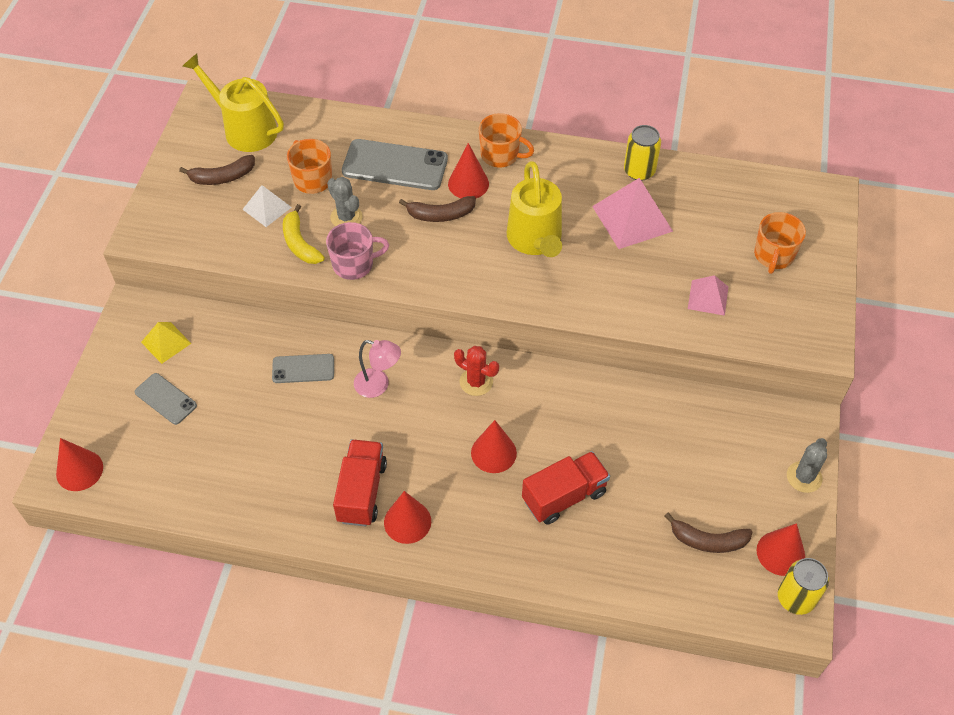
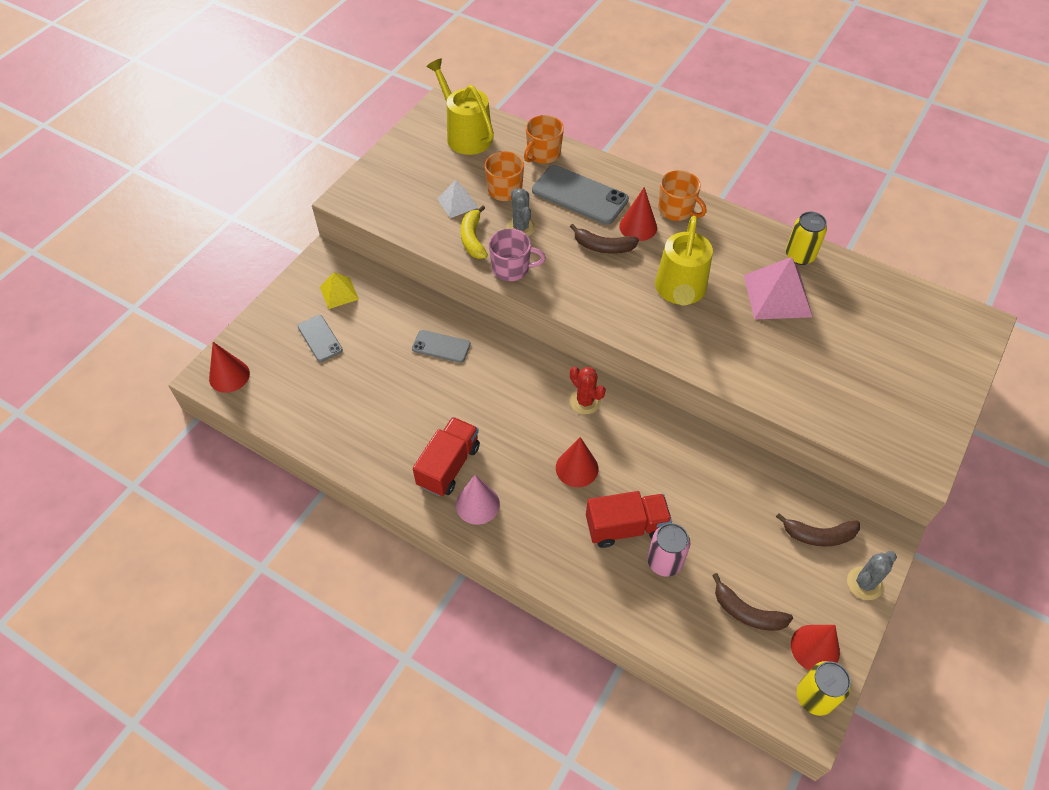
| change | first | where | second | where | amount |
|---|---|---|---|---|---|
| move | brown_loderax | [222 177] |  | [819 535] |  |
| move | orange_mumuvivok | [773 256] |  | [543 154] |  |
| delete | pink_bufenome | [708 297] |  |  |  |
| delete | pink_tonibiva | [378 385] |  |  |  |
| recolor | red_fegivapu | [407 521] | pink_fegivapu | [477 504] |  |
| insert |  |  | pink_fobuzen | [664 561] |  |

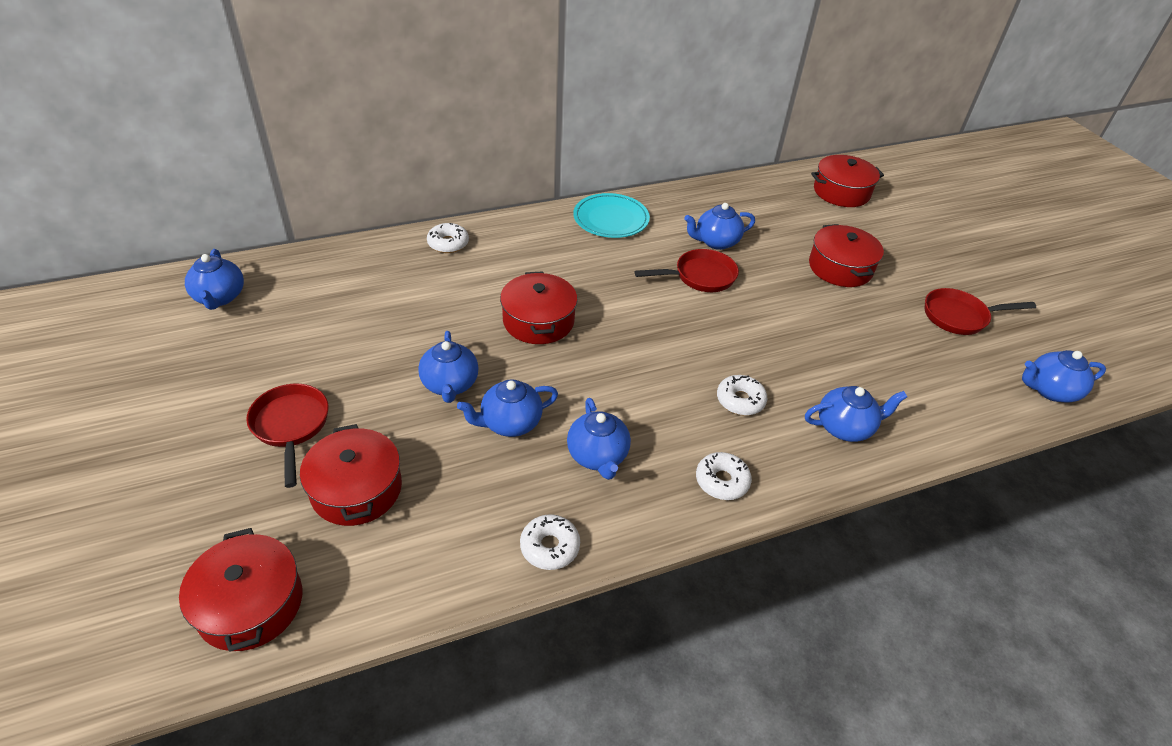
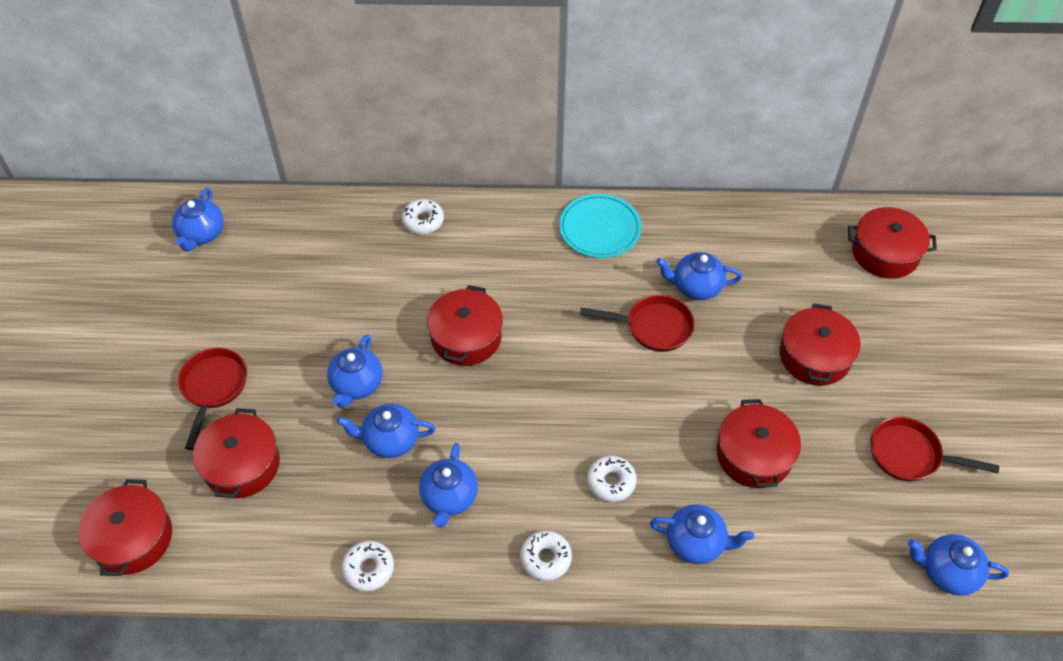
| change | first | where | second | where | amount |
|---|---|---|---|---|---|
| insert |  |  | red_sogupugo | [754 455] |  |

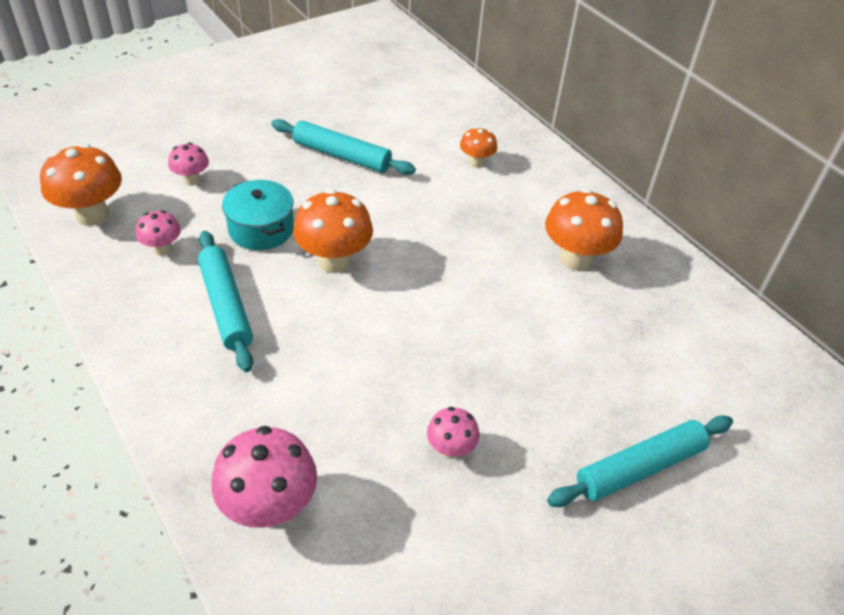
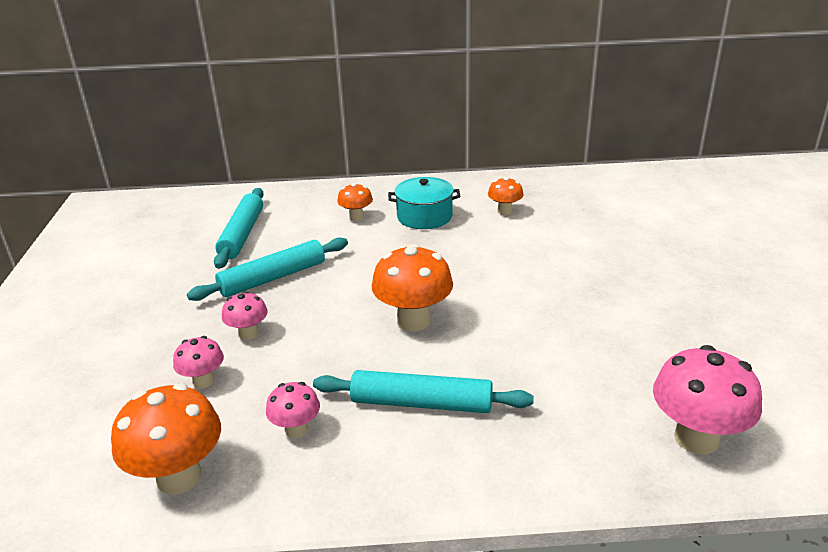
| change | first | where | second | where | amount |
|---|---|---|---|---|---|
| move | turquoise_sogupugo | [261 229] |  | [424 216] |  |
| resize | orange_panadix | [575 259] |  | [504 211] | x0.56 |
| move | pink_panadix | [450 449] |  | [248 334] |  |
| move | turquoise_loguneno | [640 468] |  | [242 234] |  |

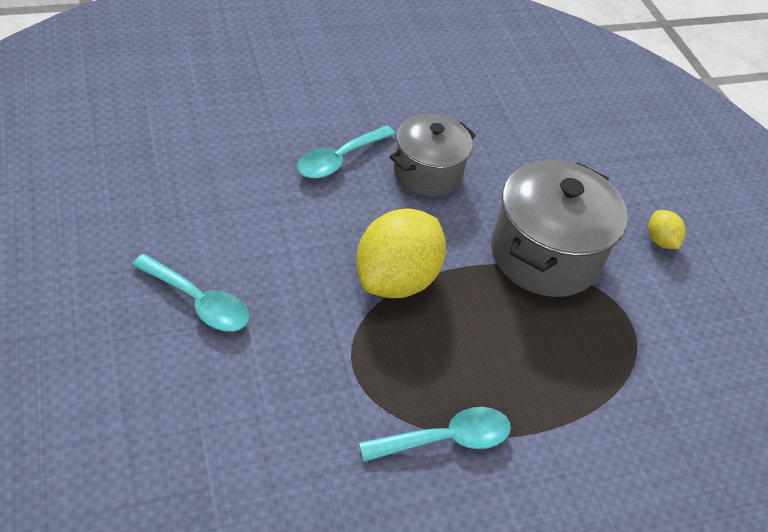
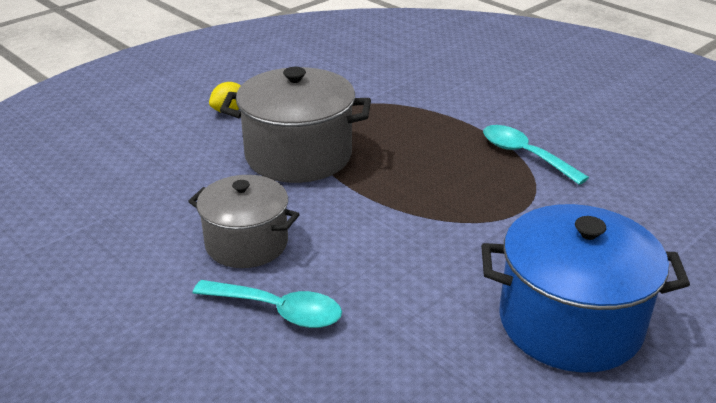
| change | first | where | second | where | amount |
|---|---|---|---|---|---|
| delete | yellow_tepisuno | [396 279] |  |  |  |
| replace | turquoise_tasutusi | [198 302] | blue_sogupugo | [570 322] |  |

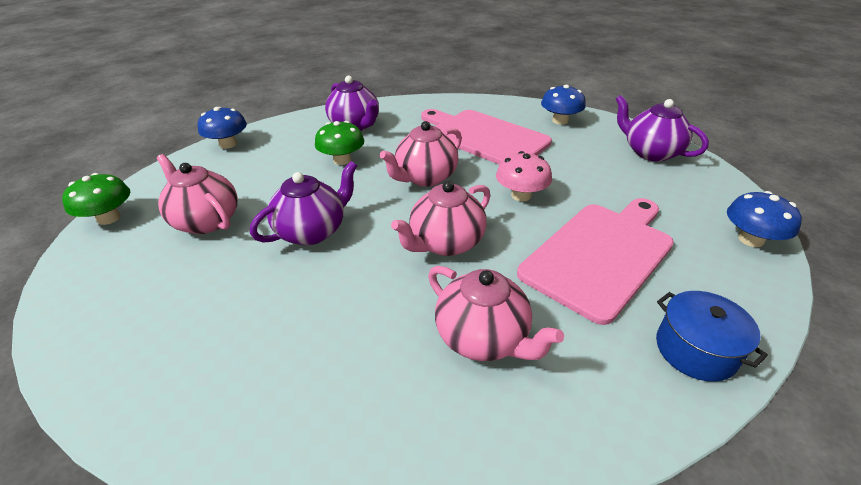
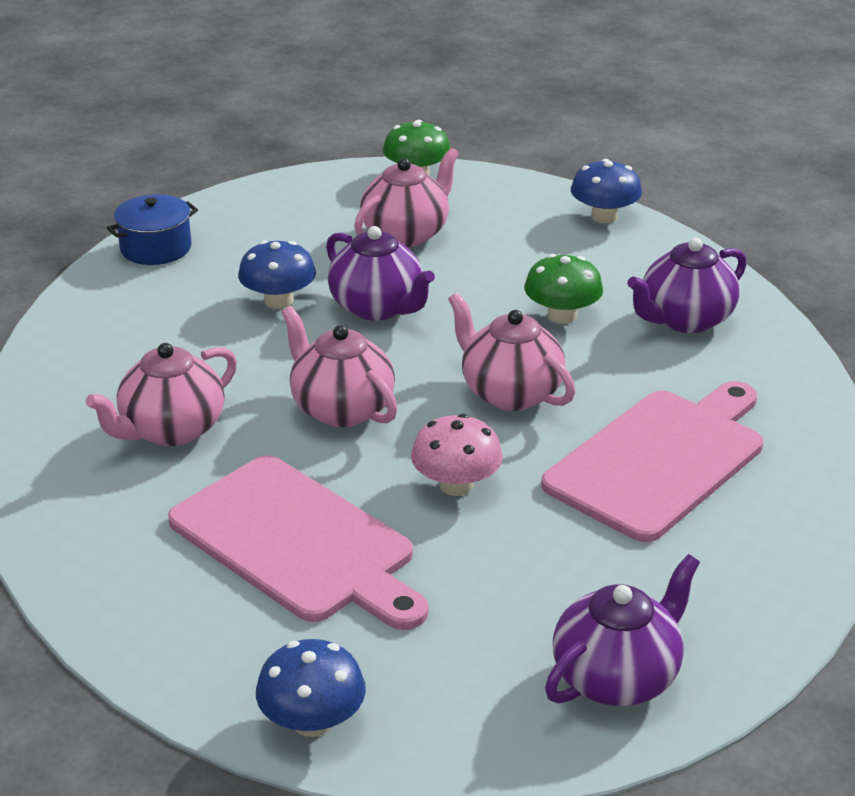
| change | first | where | second | where | amount |
|---|---|---|---|---|---|
| move | blue_panadix | [560 121] |  | [278 300] |  |
| move | blue_sogupugo | [695 350] |  | [156 248] |  |

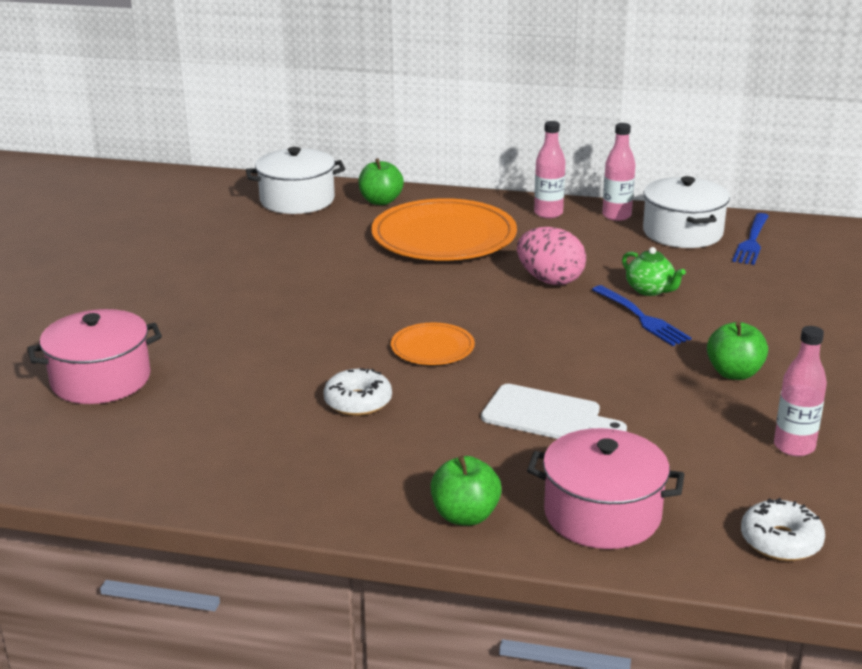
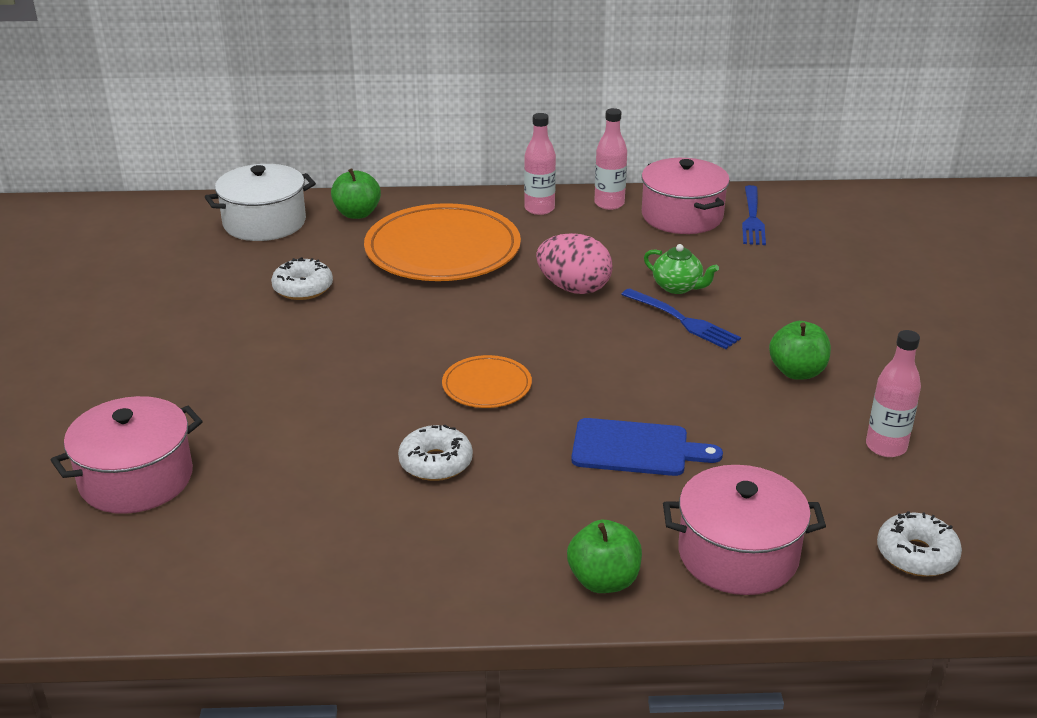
| change | first | where | second | where | amount |
|---|---|---|---|---|---|
| recolor | white_sogupugo | [682 232] | pink_sogupugo | [682 216] |  |
| recolor | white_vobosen | [546 415] | blue_vobosen | [636 448] |  |
| insert |  |  | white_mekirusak | [303 288] |  |

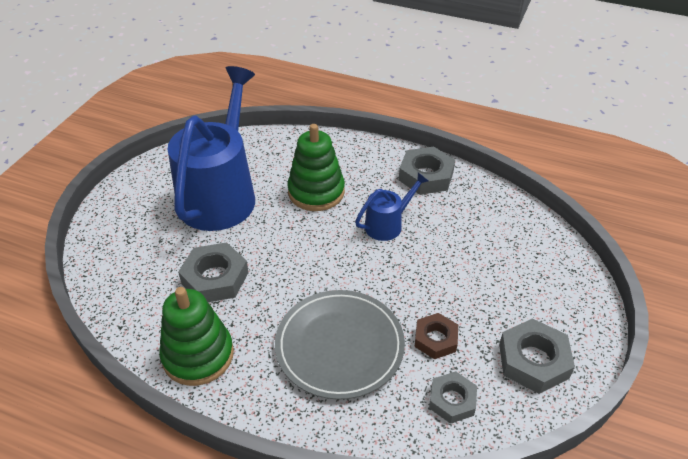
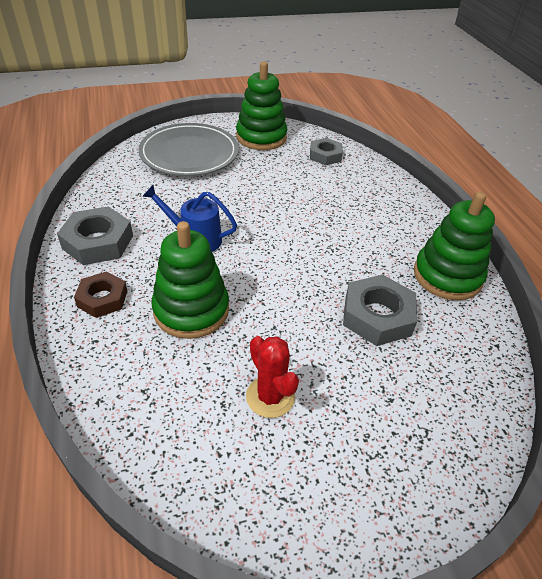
| change | first | where | second | where | amount |
|---|---|---|---|---|---|
| replace | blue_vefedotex | [221 194] | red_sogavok | [270 397] |  |
| move | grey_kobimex | [339 346] |  | [189 154] |  |
| move | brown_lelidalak | [435 339] |  | [102 298] |  |
| replace | grey_lelidalak | [533 360] | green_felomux | [261 137] |  |

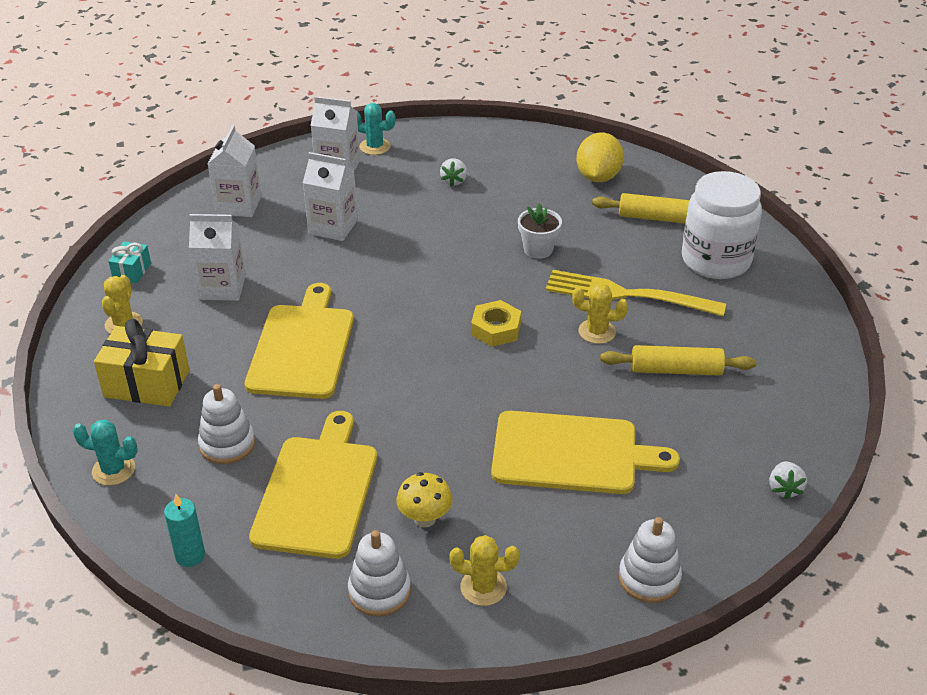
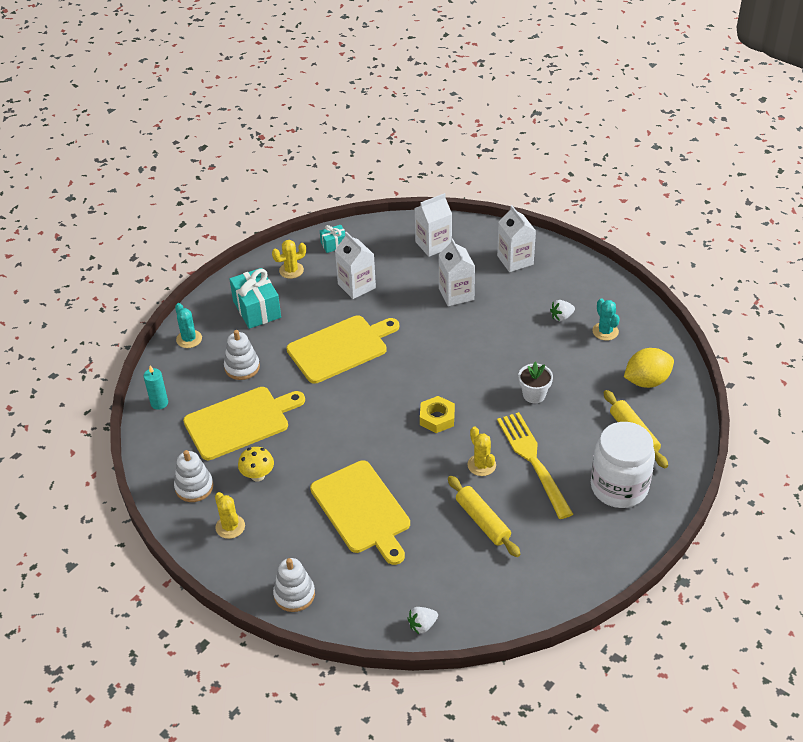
| change | first | where | second | where | amount |
|---|---|---|---|---|---|
| move | turquoise_sogavok | [375 147] |  | [605 331] |  |
| recolor | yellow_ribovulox | [147 384] | turquoise_ribovulox | [257 309] |  |

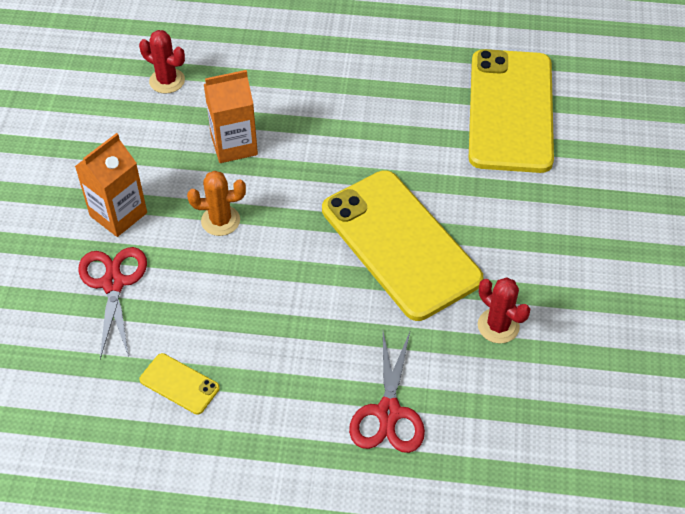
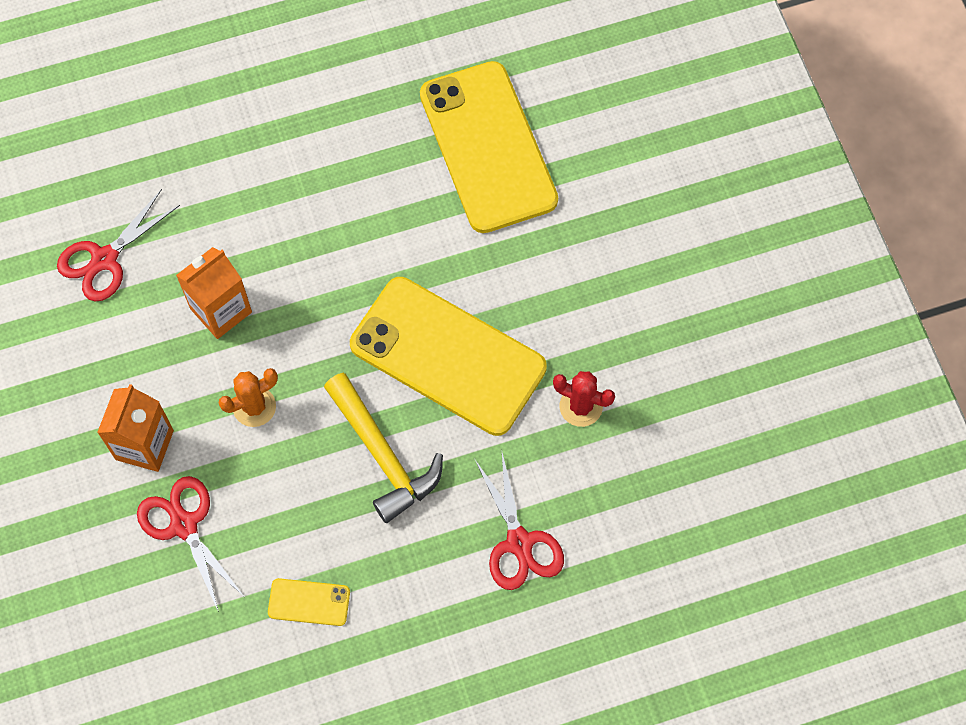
| change | first | where | second | where | amount |
|---|---|---|---|---|---|
| replace | red_sogavok | [167 81] | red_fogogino | [105 259] |  |
| insert |  |  | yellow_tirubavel | [383 455] |  |

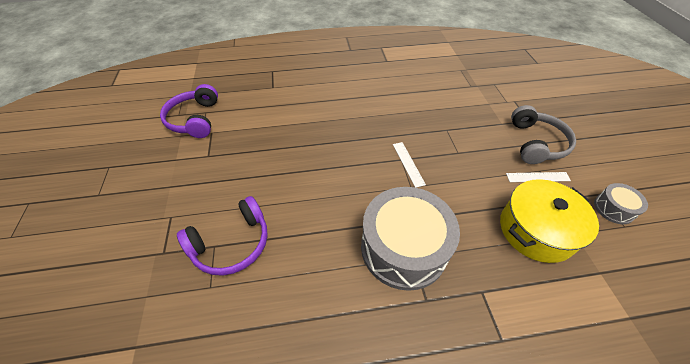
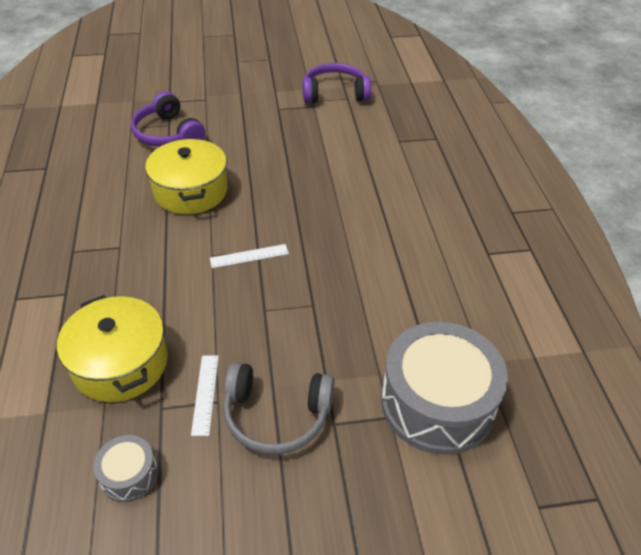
| change | first | where | second | where | amount |
|---|---|---|---|---|---|
| move | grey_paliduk | [403 248] |  | [437 403] |  |
| insert |  |  | yellow_sogupugo | [191 191] |  |

